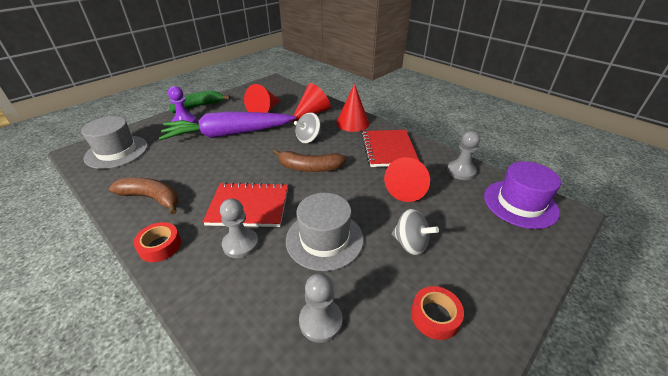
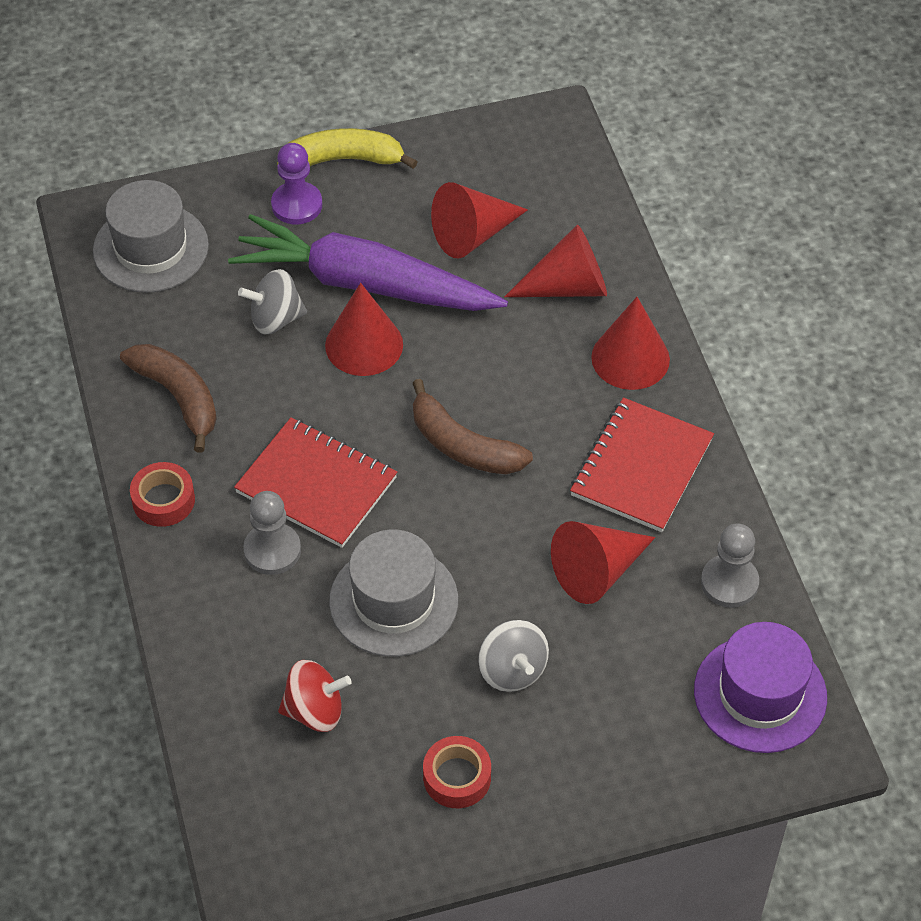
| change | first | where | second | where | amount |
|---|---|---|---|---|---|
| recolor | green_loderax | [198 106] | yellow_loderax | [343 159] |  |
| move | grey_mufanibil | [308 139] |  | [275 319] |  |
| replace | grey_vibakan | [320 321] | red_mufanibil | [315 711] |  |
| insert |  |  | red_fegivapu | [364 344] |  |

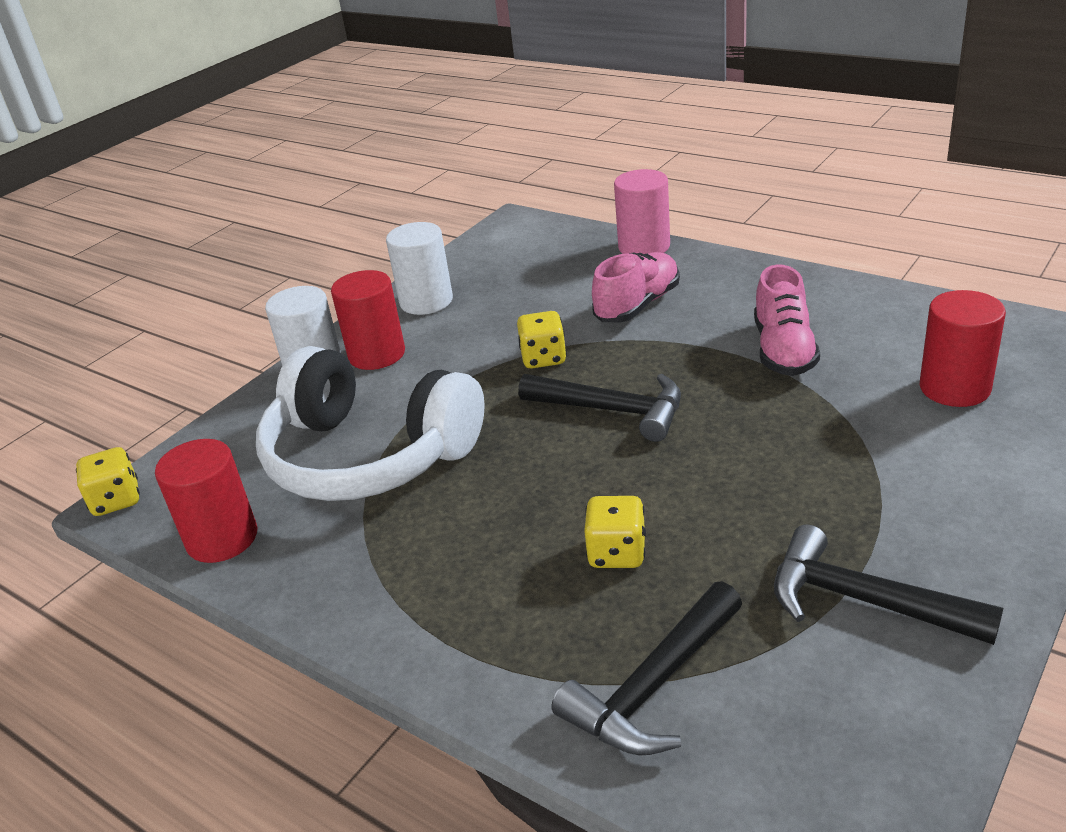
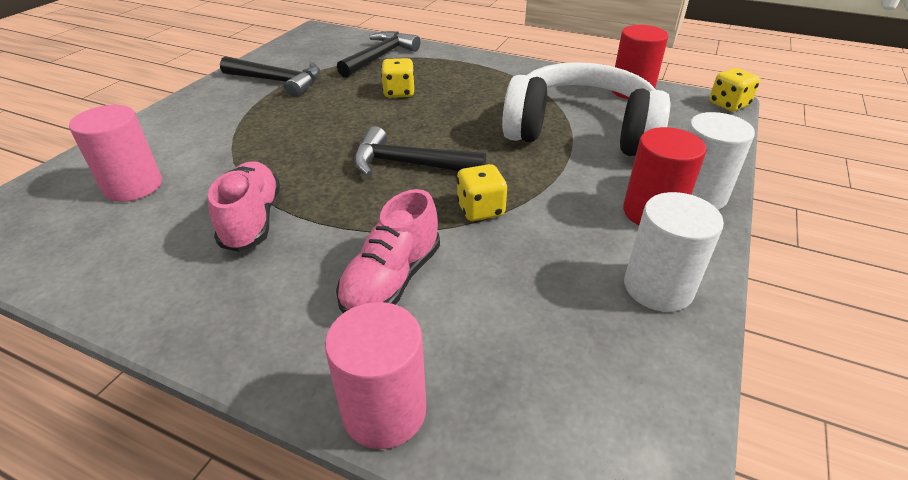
| change | first | where | second | where | amount |
|---|---|---|---|---|---|
| recolor | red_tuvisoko | [954 388] | pink_tuvisoko | [133 186] |  |

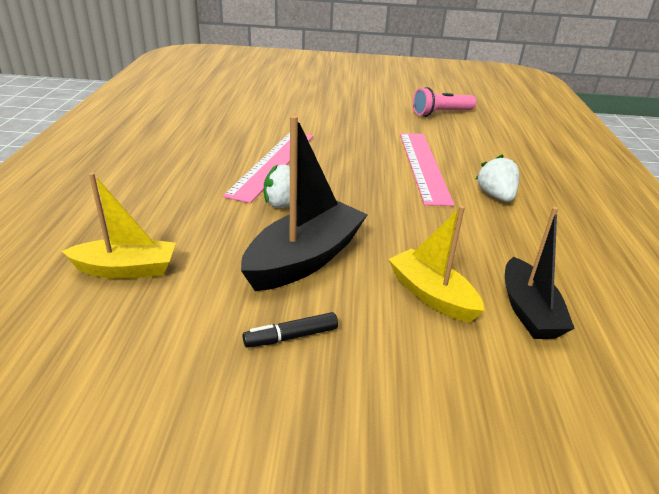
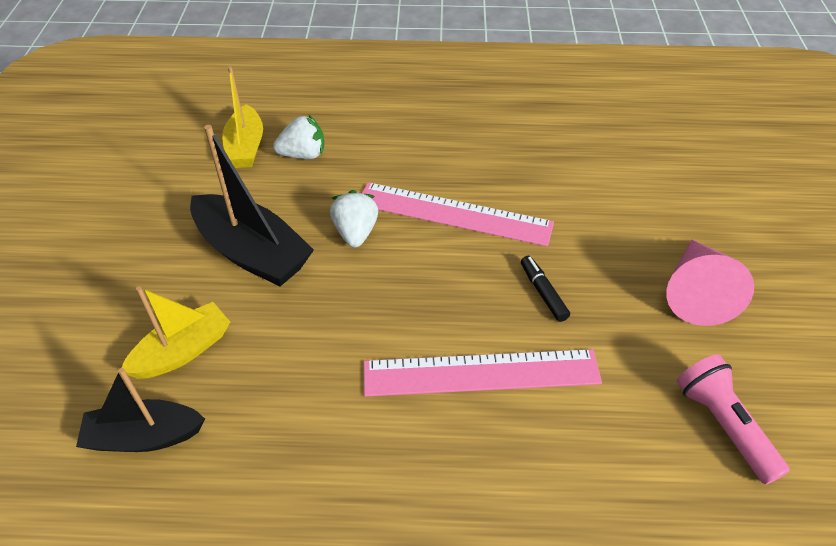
| change | first | where | second | where | amount |
|---|---|---|---|---|---|
| move | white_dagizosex | [496 196] |  | [303 155] |  |
| move | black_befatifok | [291 337] |  | [543 292] |  |
| insert |  |  | pink_fegivapu | [696 293] |  |

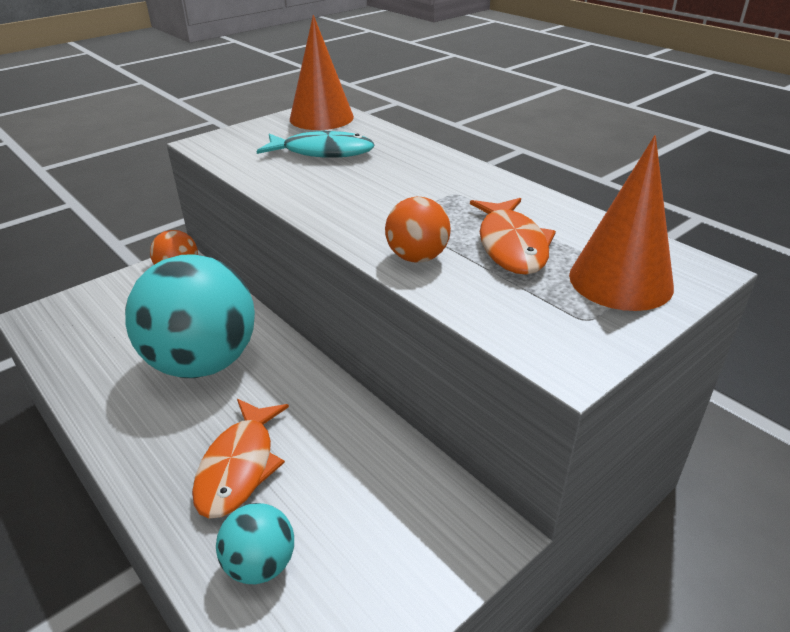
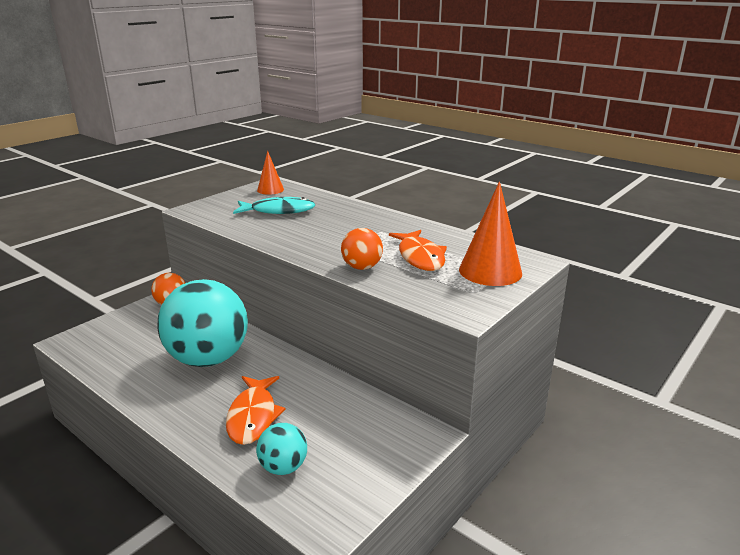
| change | first | where | second | where | amount |
|---|---|---|---|---|---|
| resize | orange_fegivapu | [321 118] |  | [270 190] | x0.58 |

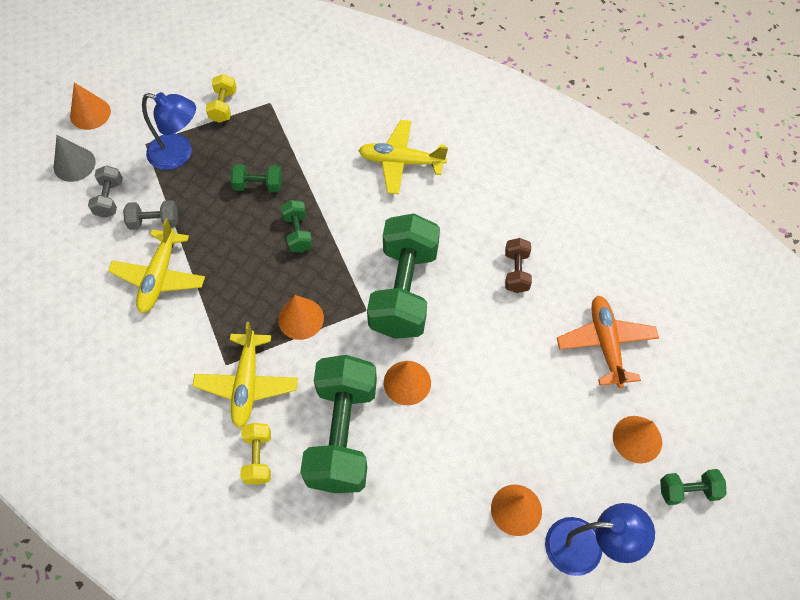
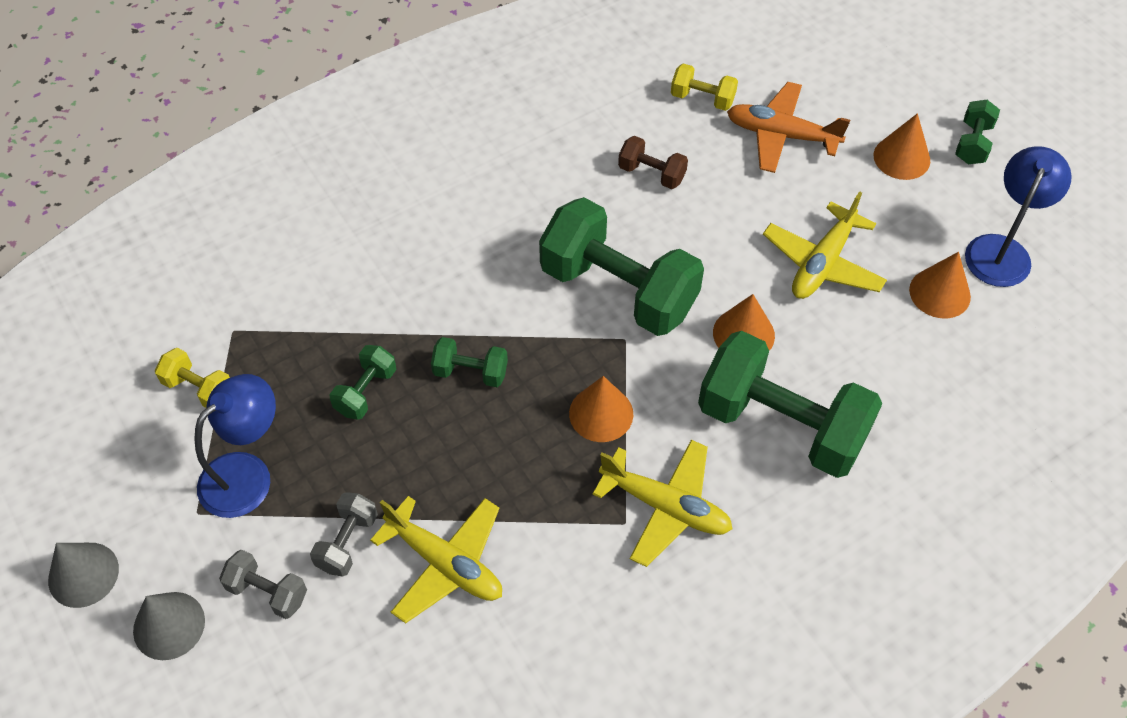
| change | first | where | second | where | amount |
|---|---|---|---|---|---|
| recolor | orange_fegivapu | [90 113] | grey_fegivapu | [83 574] |  |
| move | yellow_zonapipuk | [401 162] |  | [822 263] |  |
| move | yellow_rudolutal | [258 458] |  | [702 99] |  |

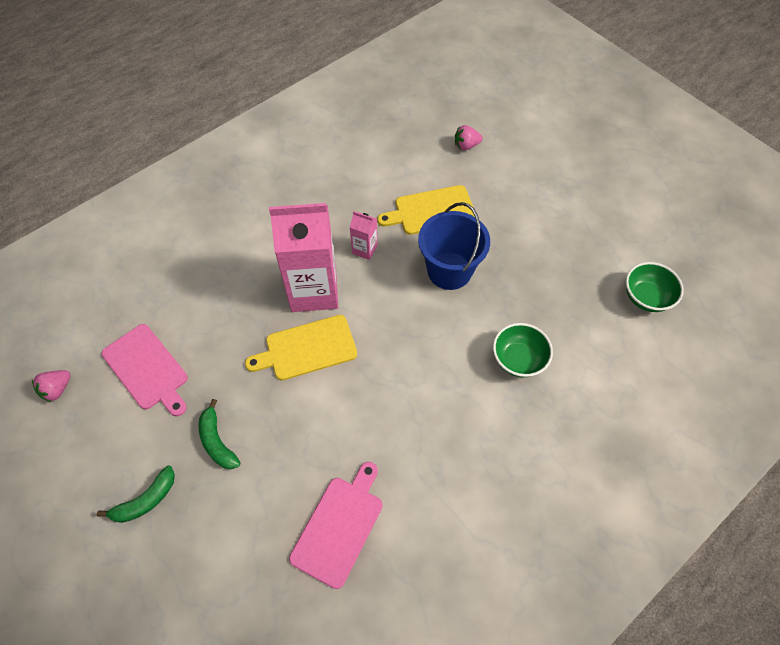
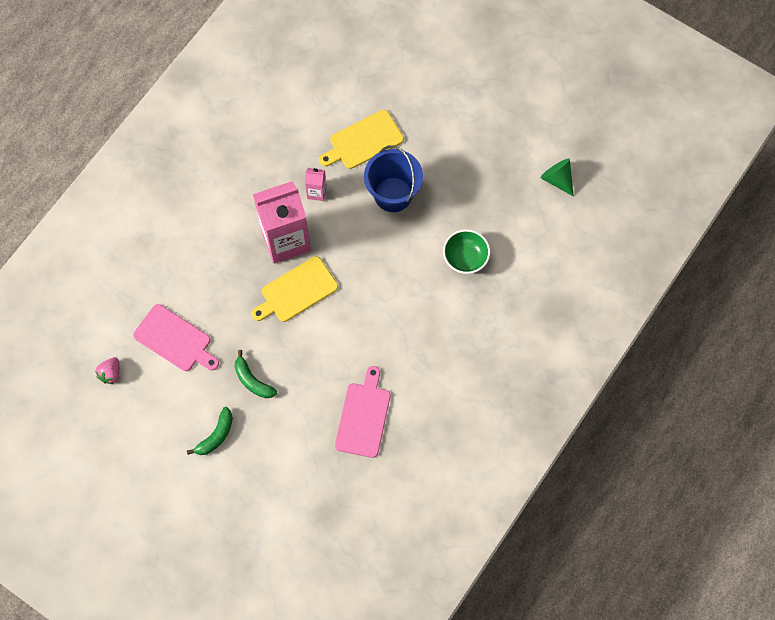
| change | first | where | second | where | amount |
|---|---|---|---|---|---|
| delete | pink_dagizosex | [466 145] |  |  |  |
| replace | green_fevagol | [646 297] | green_fegivapu | [557 179] |  |

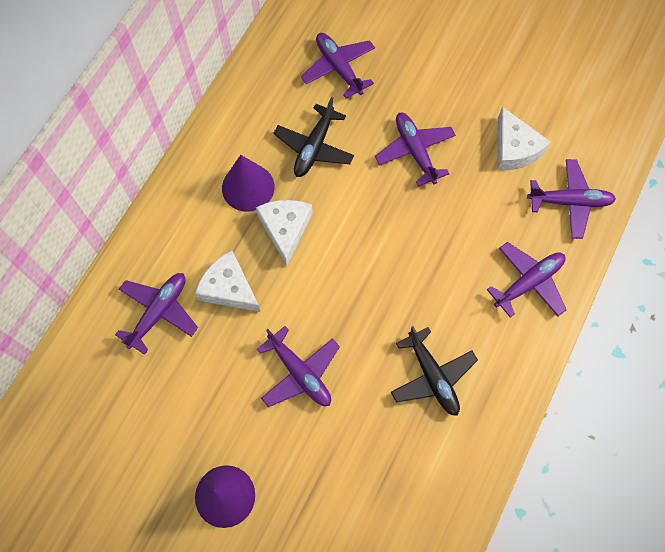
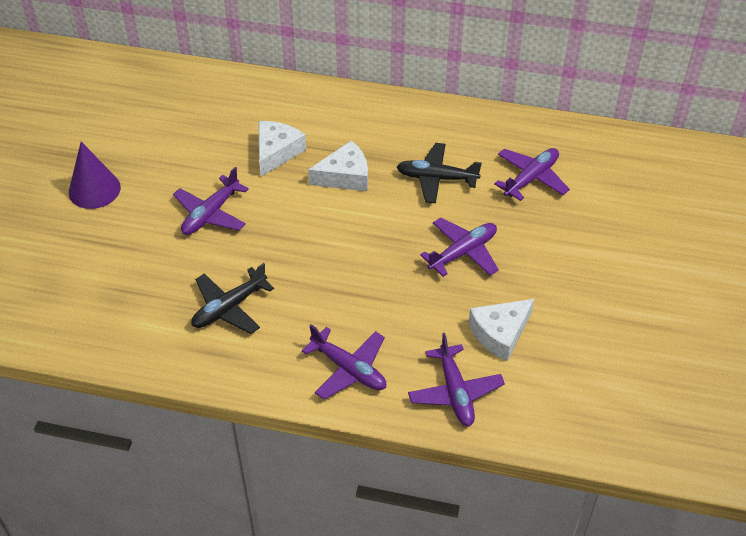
| change | first | where | second | where | amount |
|---|---|---|---|---|---|
| delete | purple_fegivapu | [248 187] |  |  |  |
| delete | purple_zonapipuk | [159 312] |  |  |  |

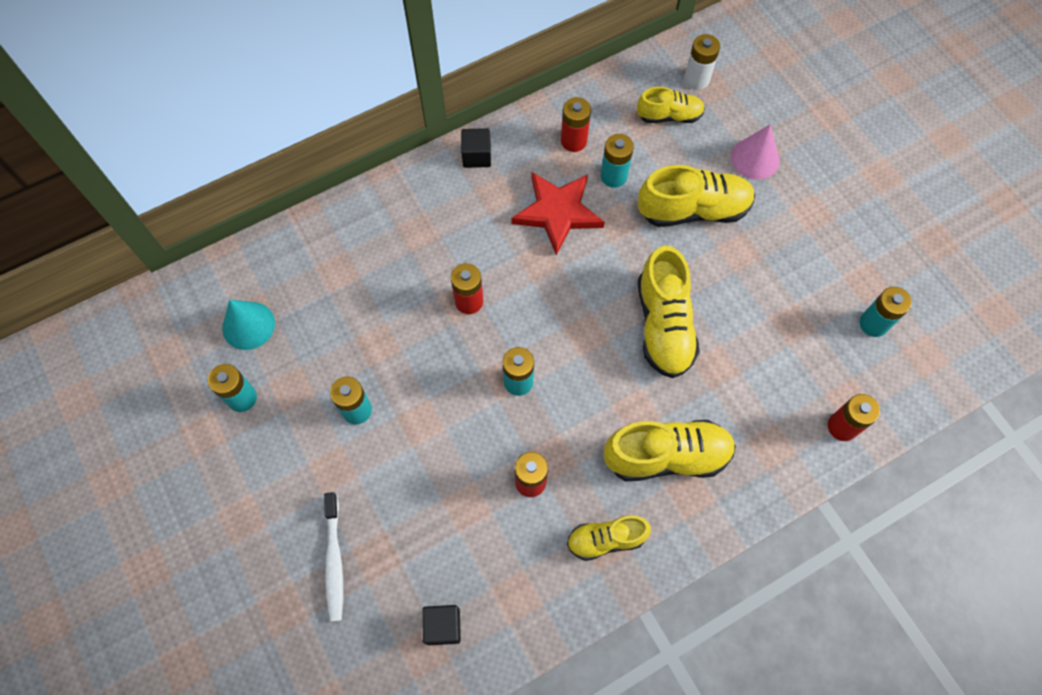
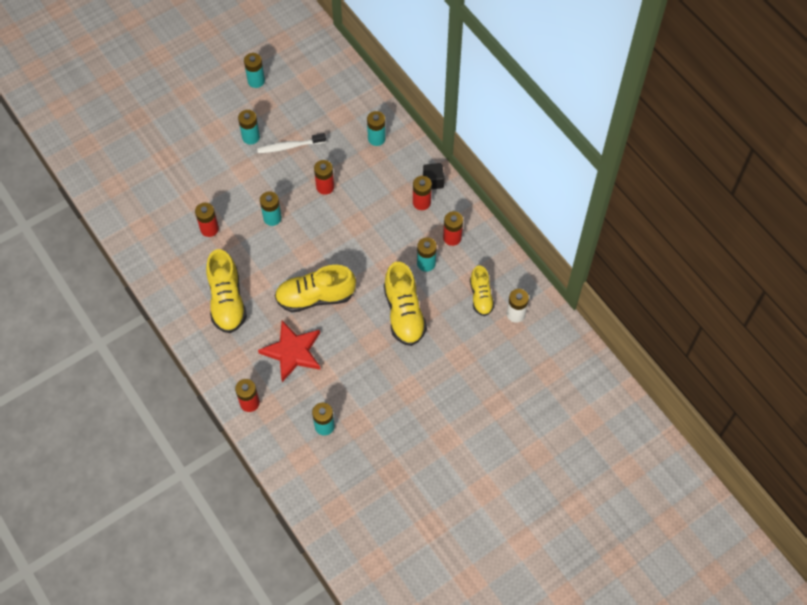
| change | first | where | second | where | amount |
|---|---|---|---|---|---|
| delete | pink_fegivapu | [755 158] |  |  |  |
| move | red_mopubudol | [557 213] |  | [292 352] |  |
| delete | turquoise_fegivapu | [248 325] |  |  |  |
| move | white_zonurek | [334 561] |  | [289 146] |  |
| delete | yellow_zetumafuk | [606 539] |  |  |  |
| delete | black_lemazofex | [443 626] |  |  |  |
| insert |  |  | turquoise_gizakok | [376 138] |  |
| insert |  |  | red_gizakok | [421 202] |  |

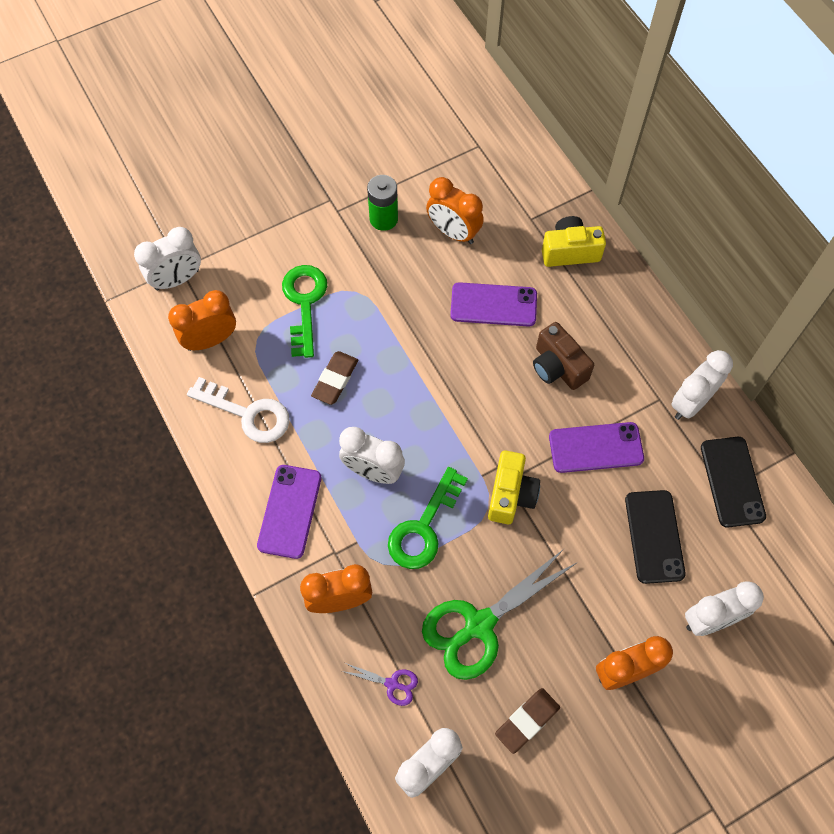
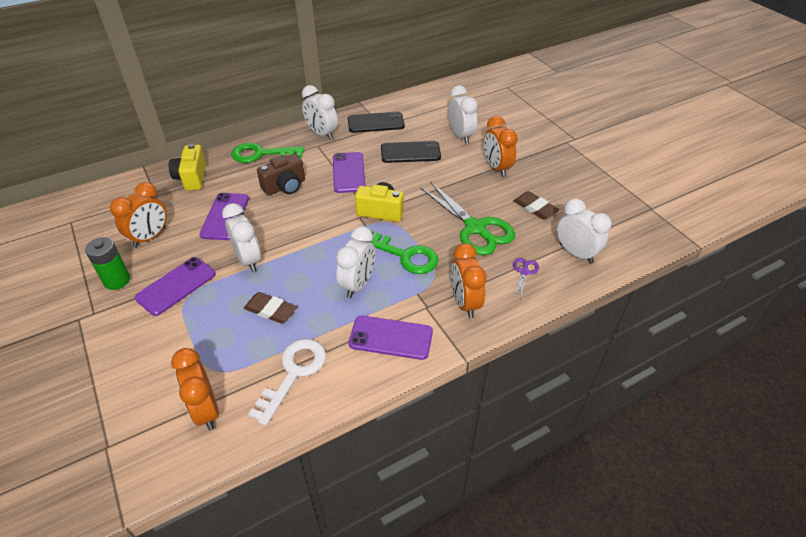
| change | first | where | second | where | amount |
|---|---|---|---|---|---|
| move | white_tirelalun | [177 280] |  | [248 260] |  |
| move | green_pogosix | [304 303] |  | [261 154] |  |
| insert |  |  | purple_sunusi | [176 286] |  |

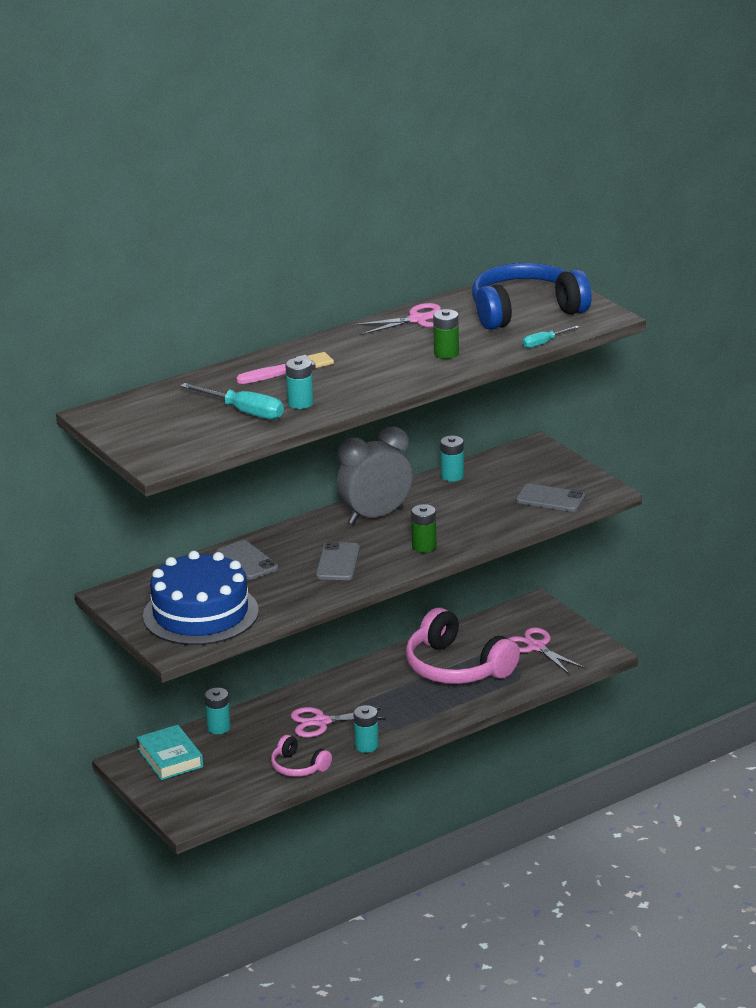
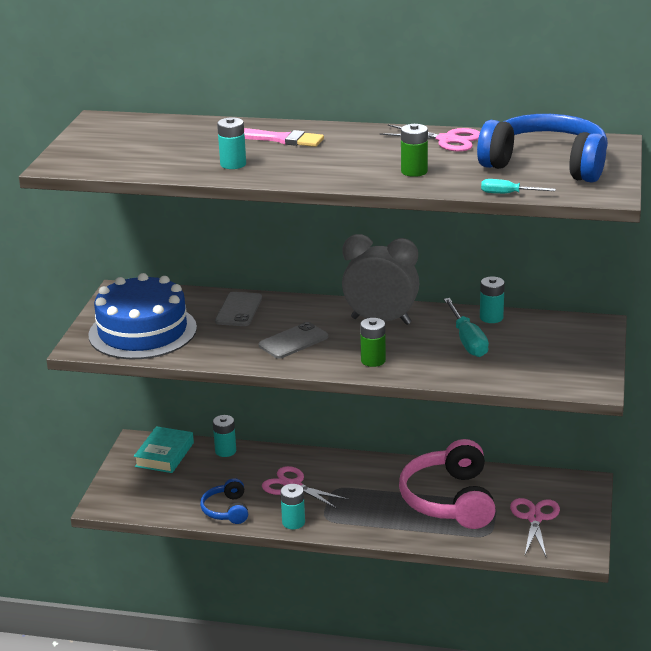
| change | first | where | second | where | amount |
|---|---|---|---|---|---|
| move | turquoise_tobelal | [244 412] |  | [467 340] |  |
| delete | grey_sunusi | [550 498] |  |  |  |
| recolor | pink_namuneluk | [298 767] | blue_namuneluk | [226 510] |  |

